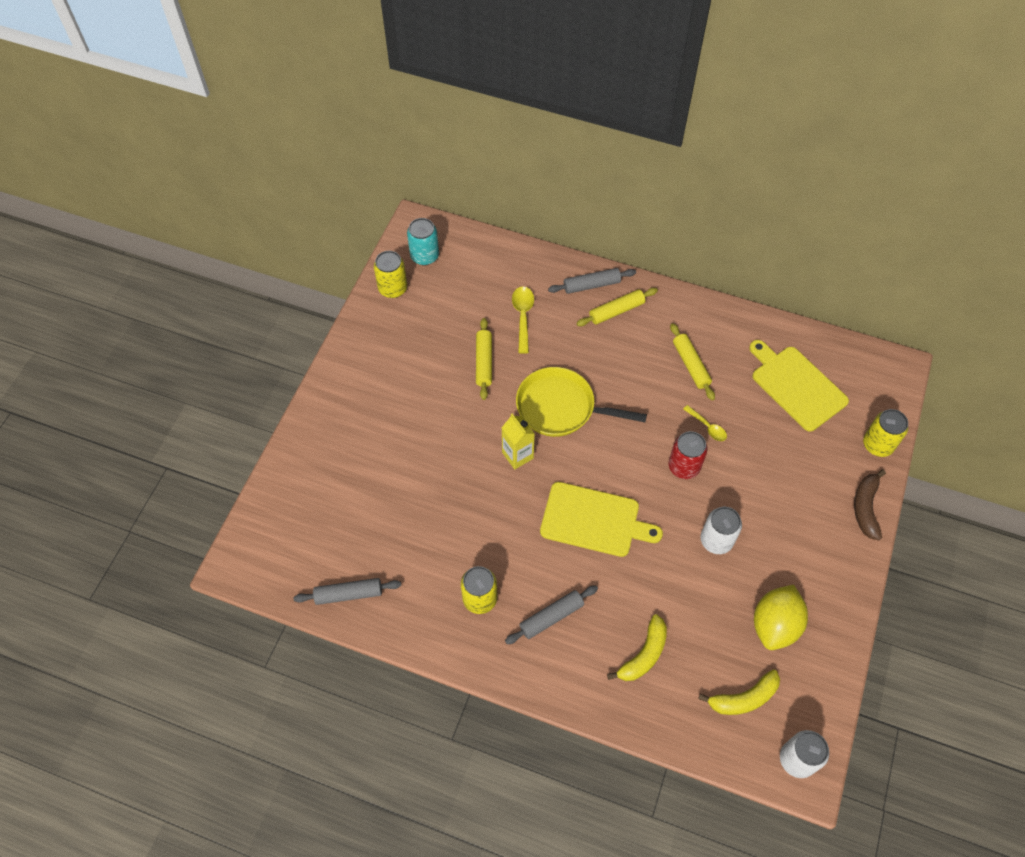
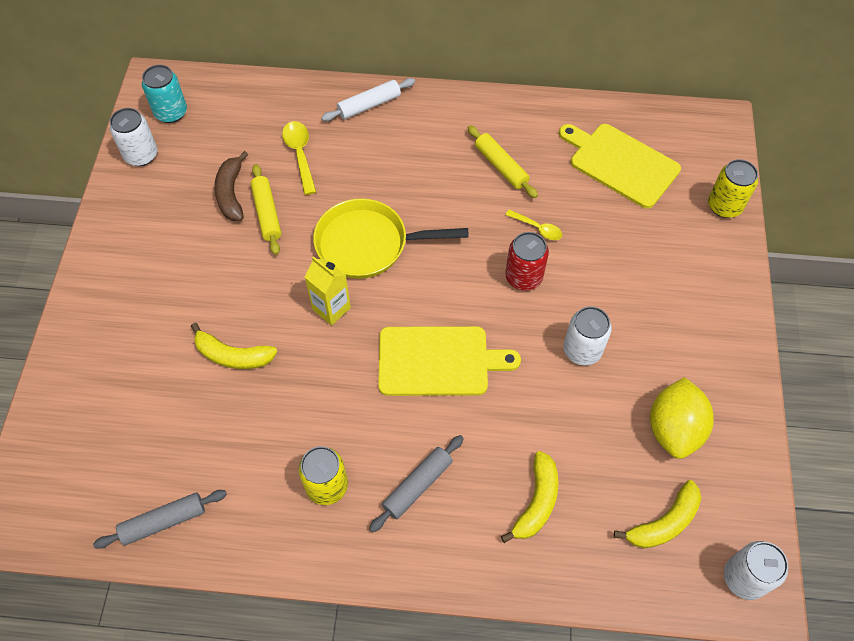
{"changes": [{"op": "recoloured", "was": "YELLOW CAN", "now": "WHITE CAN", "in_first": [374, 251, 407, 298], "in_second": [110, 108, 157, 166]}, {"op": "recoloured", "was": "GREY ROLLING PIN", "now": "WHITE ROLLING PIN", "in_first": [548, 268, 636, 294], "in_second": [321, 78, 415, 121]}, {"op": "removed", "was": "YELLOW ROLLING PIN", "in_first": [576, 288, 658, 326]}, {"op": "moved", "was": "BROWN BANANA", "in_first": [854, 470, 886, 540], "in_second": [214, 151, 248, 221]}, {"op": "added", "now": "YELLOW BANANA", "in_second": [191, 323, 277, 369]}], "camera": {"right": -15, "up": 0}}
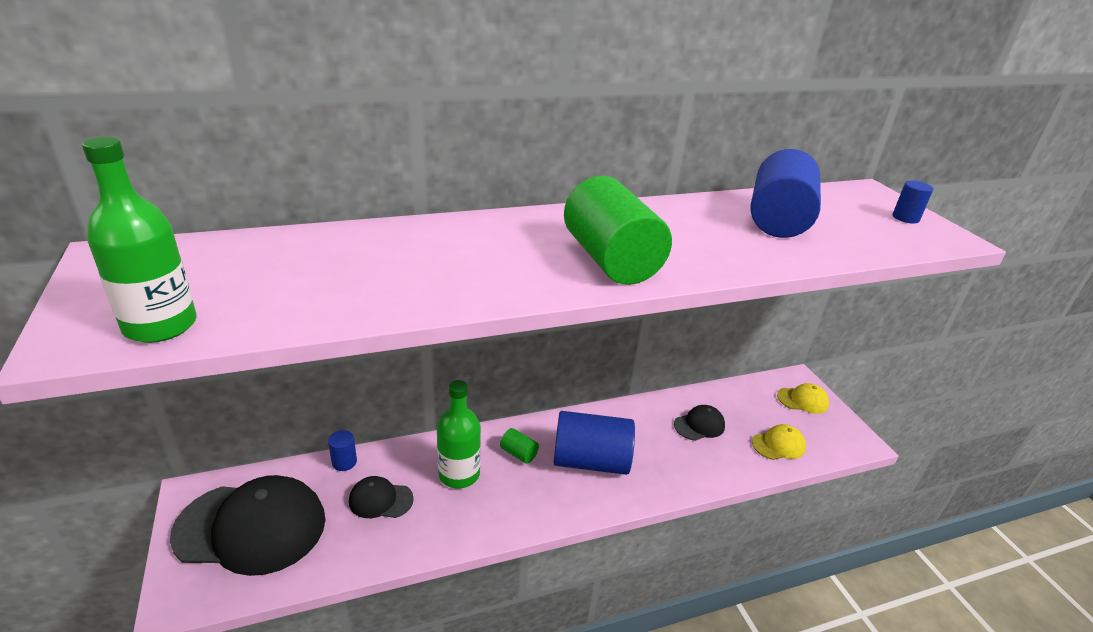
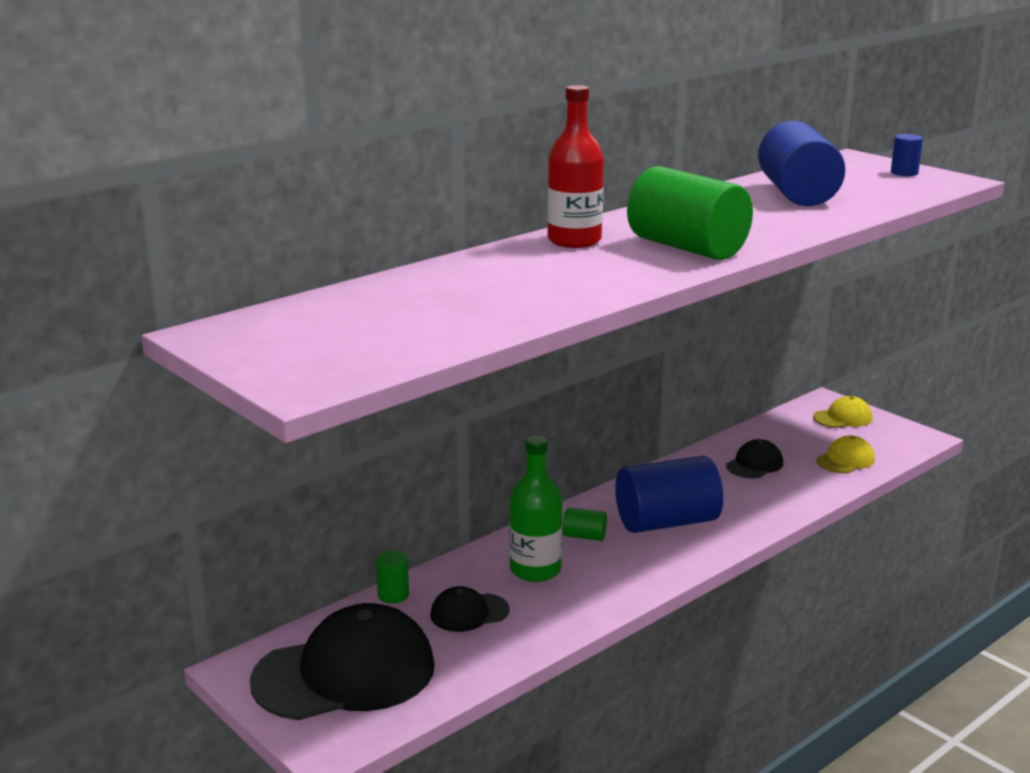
{"changes": [{"op": "removed", "was": "GREEN BOTTLE", "in_first": [82, 137, 197, 343]}, {"op": "recoloured", "was": "BLUE CYLINDER", "now": "GREEN CYLINDER", "in_first": [328, 430, 357, 471], "in_second": [376, 551, 409, 604]}, {"op": "added", "now": "RED BOTTLE", "in_second": [547, 85, 604, 248]}], "camera": {"right": -20, "up": -10}}
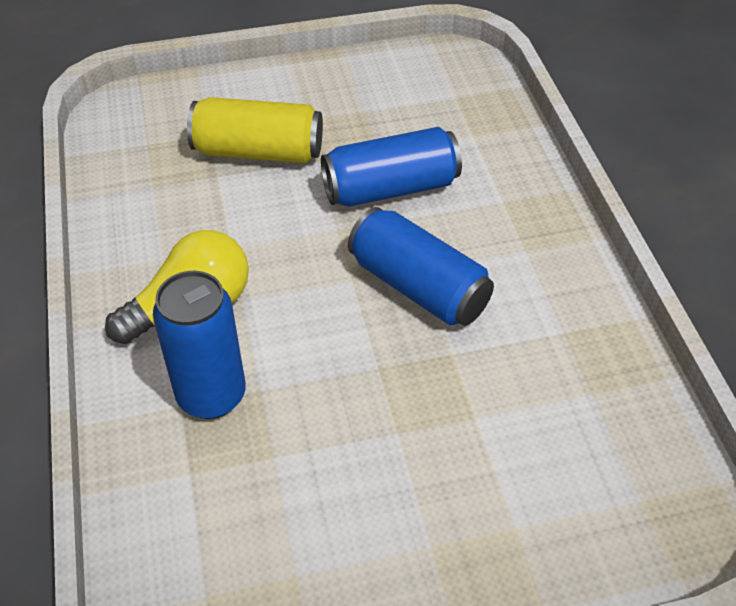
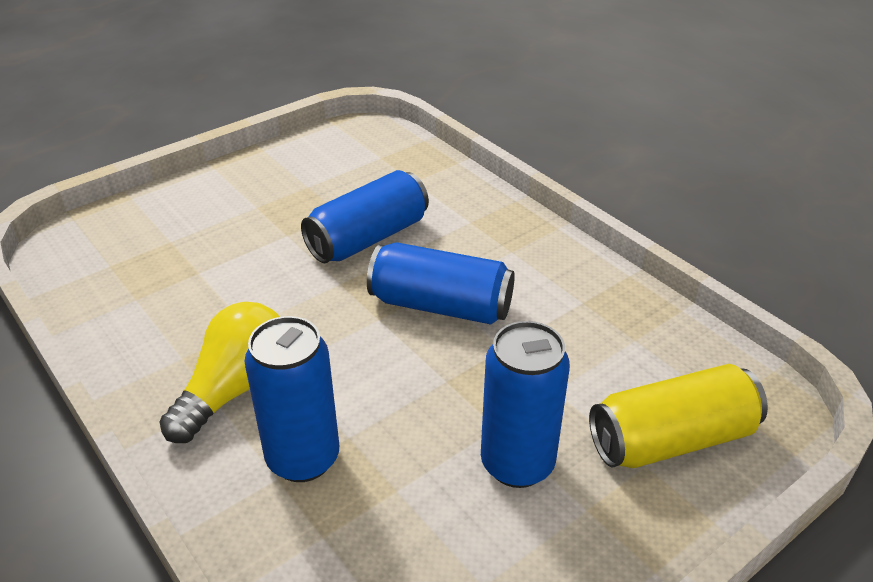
{"changes": [{"op": "moved", "was": "YELLOW CAN", "in_first": [187, 97, 323, 163], "in_second": [589, 364, 768, 468]}, {"op": "added", "now": "BLUE CAN", "in_second": [481, 321, 570, 488]}], "camera": {"right": -25, "up": -10}}
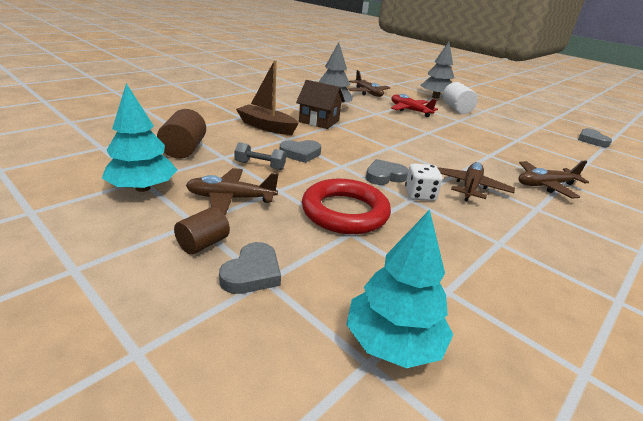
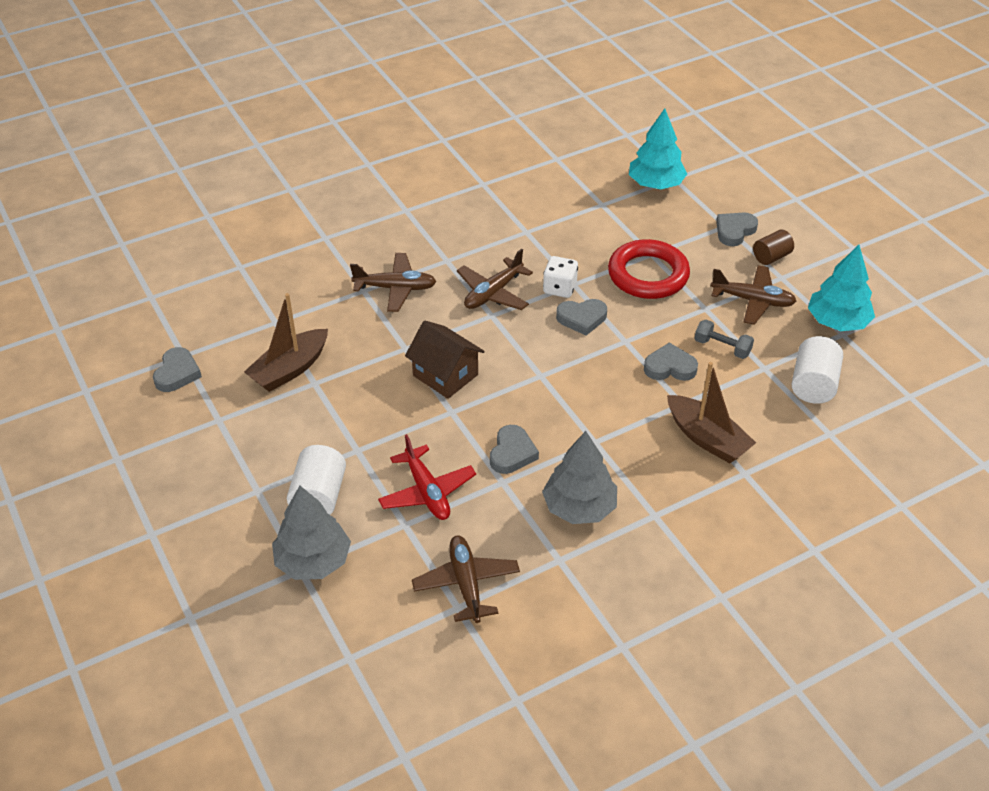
{"changes": [{"op": "recoloured", "was": "BROWN CYLINDER", "now": "WHITE CYLINDER", "in_first": [157, 109, 206, 159], "in_second": [792, 336, 843, 404]}, {"op": "moved", "was": "BROWN HOUSE", "in_first": [296, 80, 345, 129], "in_second": [405, 321, 485, 399]}, {"op": "added", "now": "BROWN BOAT", "in_second": [244, 293, 328, 392]}, {"op": "added", "now": "GREY HEART", "in_second": [490, 425, 539, 474]}], "camera": {"right": -160, "up": 15}}
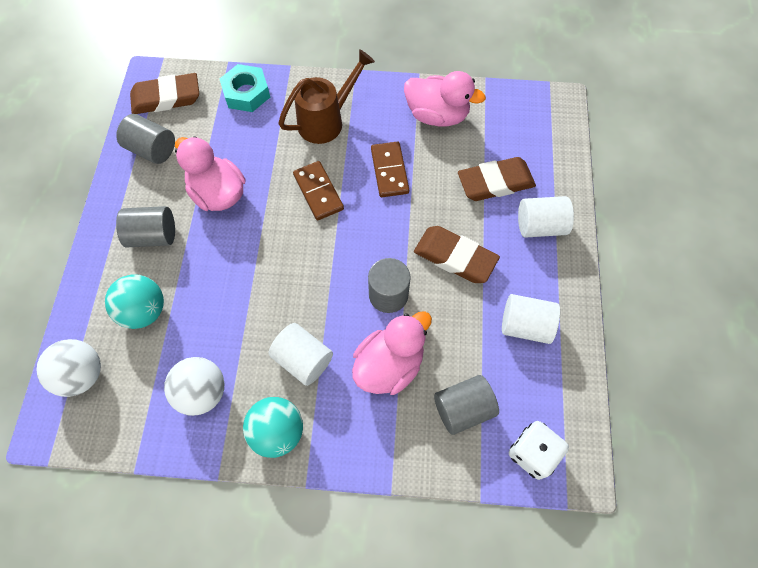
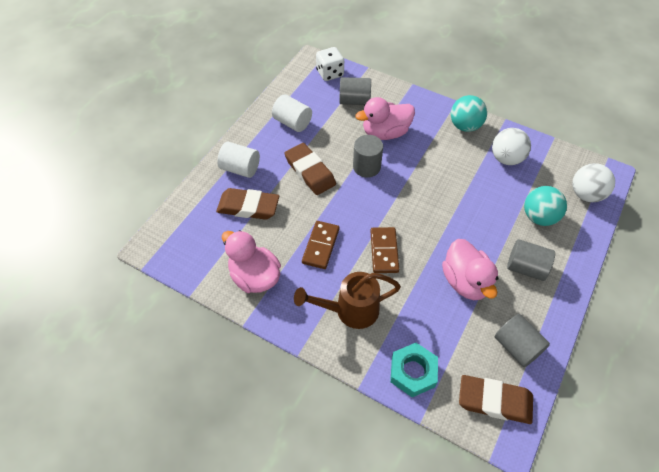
{"changes": [{"op": "removed", "was": "WHITE CYLINDER", "in_first": [269, 323, 333, 386]}], "camera": {"right": -155, "up": -10}}
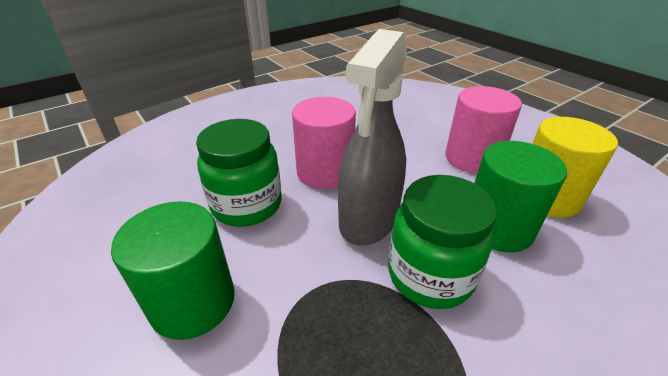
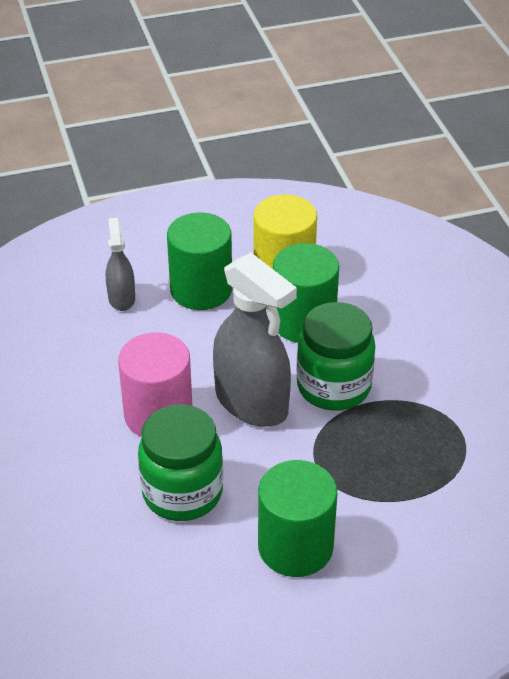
{"changes": [{"op": "recoloured", "was": "PINK CYLINDER", "now": "GREEN CYLINDER", "in_first": [445, 86, 522, 174], "in_second": [167, 212, 232, 310]}, {"op": "added", "now": "GREY SPRAY BOTTLE", "in_second": [106, 218, 135, 311]}], "camera": {"right": -70, "up": 5}}
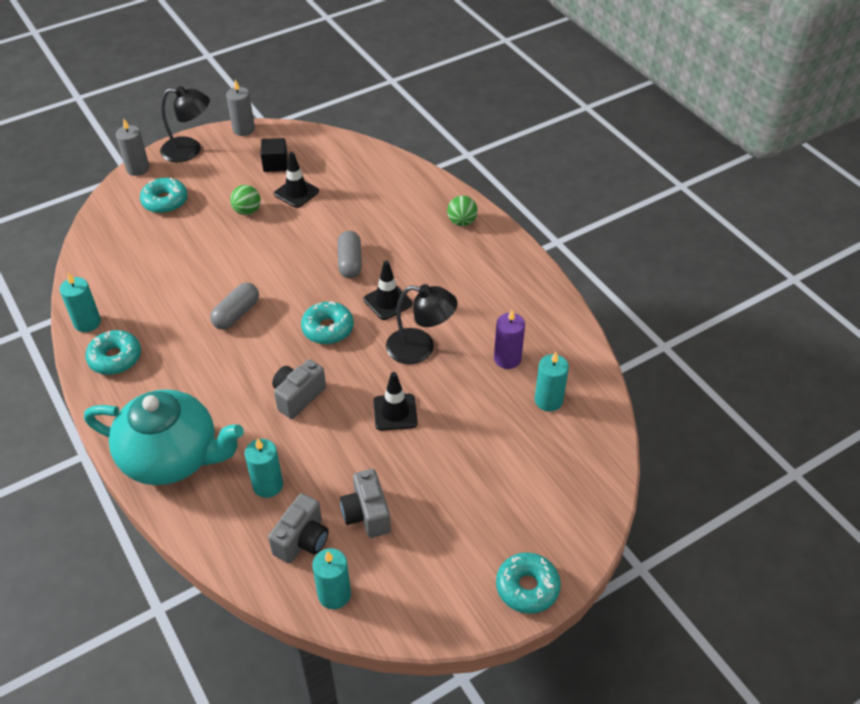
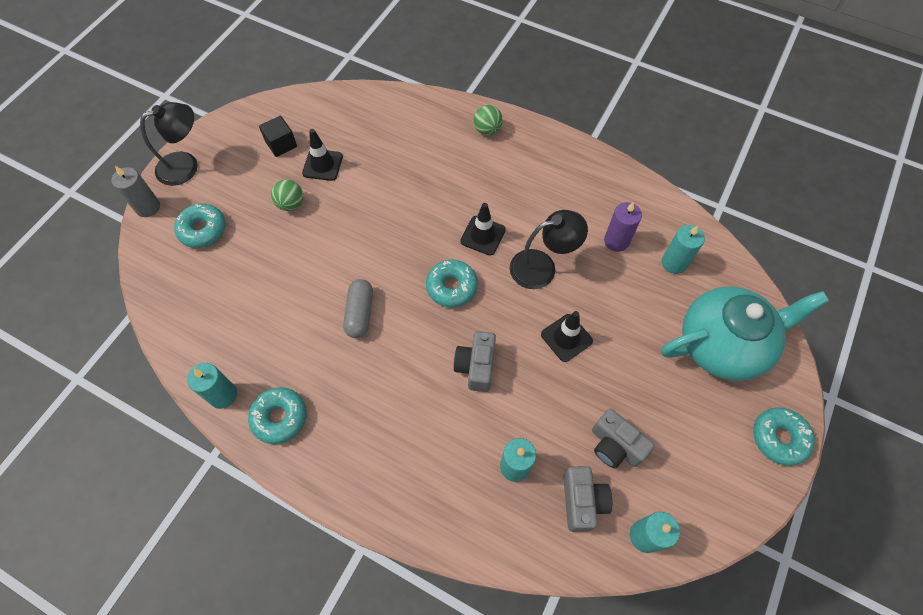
{"changes": [{"op": "moved", "was": "TURQUOISE TEAPOT", "in_first": [84, 389, 244, 485], "in_second": [662, 286, 829, 381]}, {"op": "removed", "was": "GREY CANDLE", "in_first": [226, 80, 255, 136]}, {"op": "removed", "was": "GREY CAPSULE", "in_first": [338, 231, 362, 278]}], "camera": {"right": -30, "up": 15}}
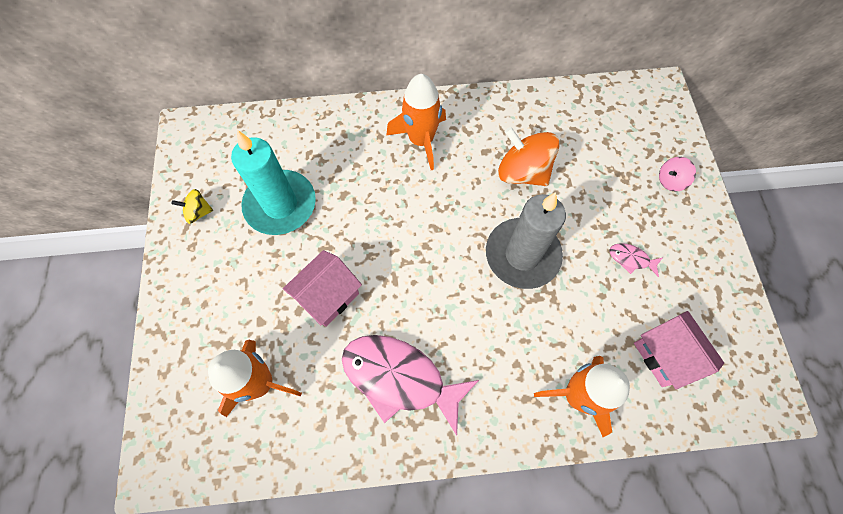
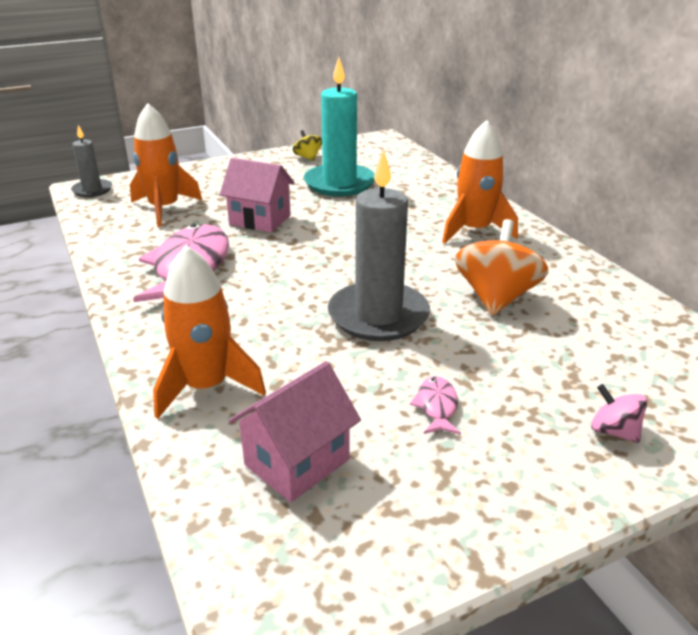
{"changes": [{"op": "added", "now": "GREY CANDLE", "in_second": [71, 125, 112, 197]}], "camera": {"right": 70, "up": -35}}
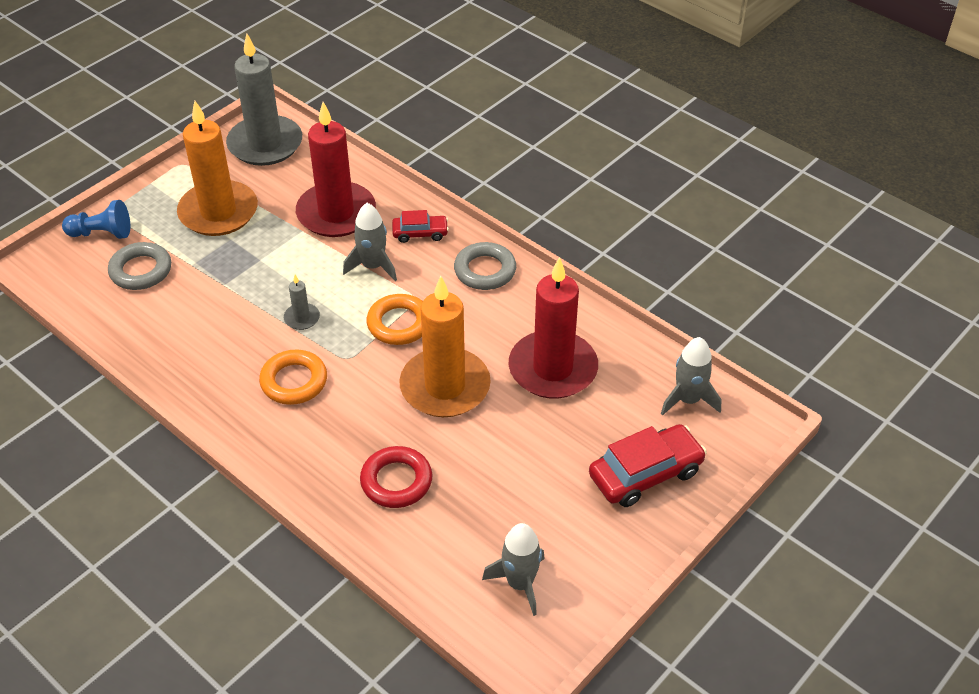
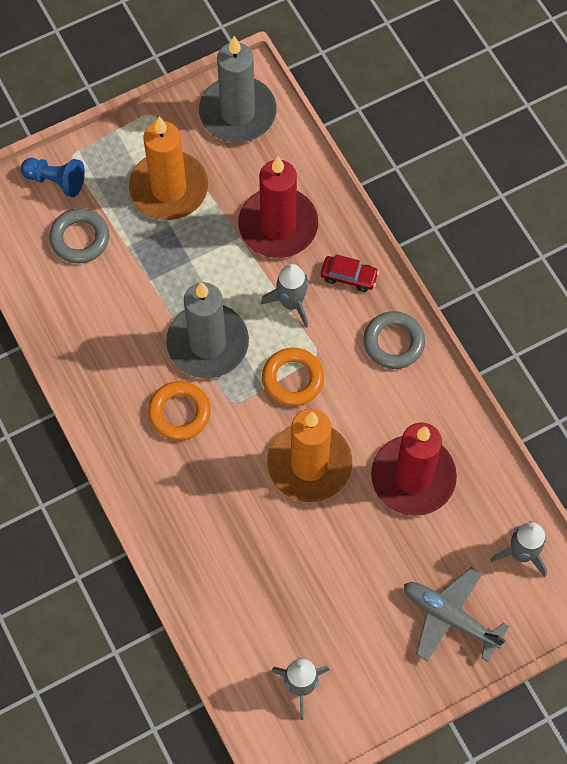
{"changes": [{"op": "resized", "was": "GREY CANDLE", "in_first": [284, 275, 320, 330], "in_second": [166, 282, 249, 378], "ratio": 2.39}, {"op": "removed", "was": "RED RING", "in_first": [360, 446, 432, 508]}, {"op": "replaced", "was": "RED CAR", "now": "GREY PLANE", "in_first": [589, 424, 707, 507], "in_second": [404, 567, 509, 662]}], "camera": {"right": 20, "up": 20}}
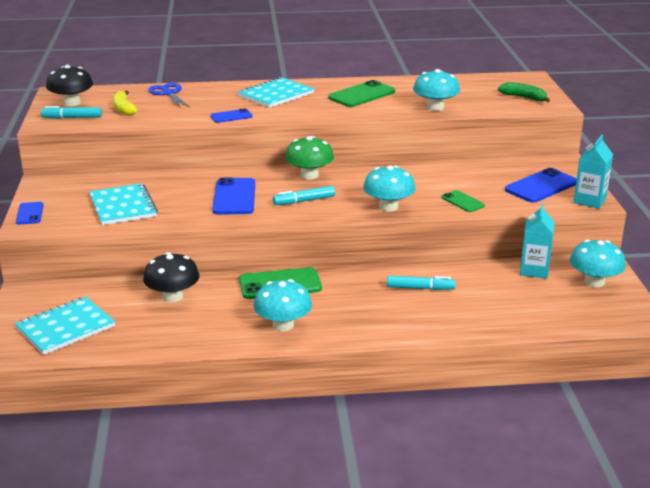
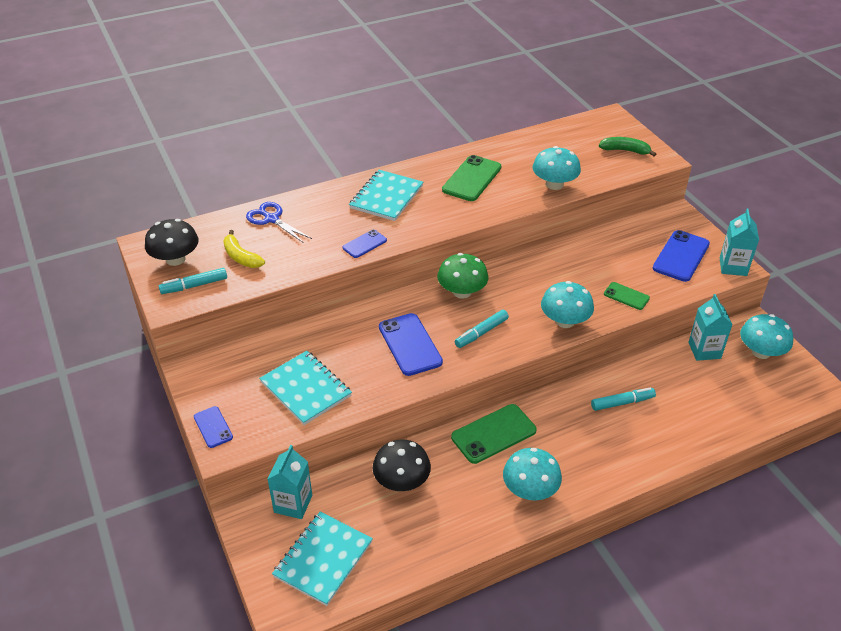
{"changes": [{"op": "added", "now": "TURQUOISE CARTON", "in_second": [267, 445, 312, 519]}], "camera": {"right": -20, "up": 15}}
